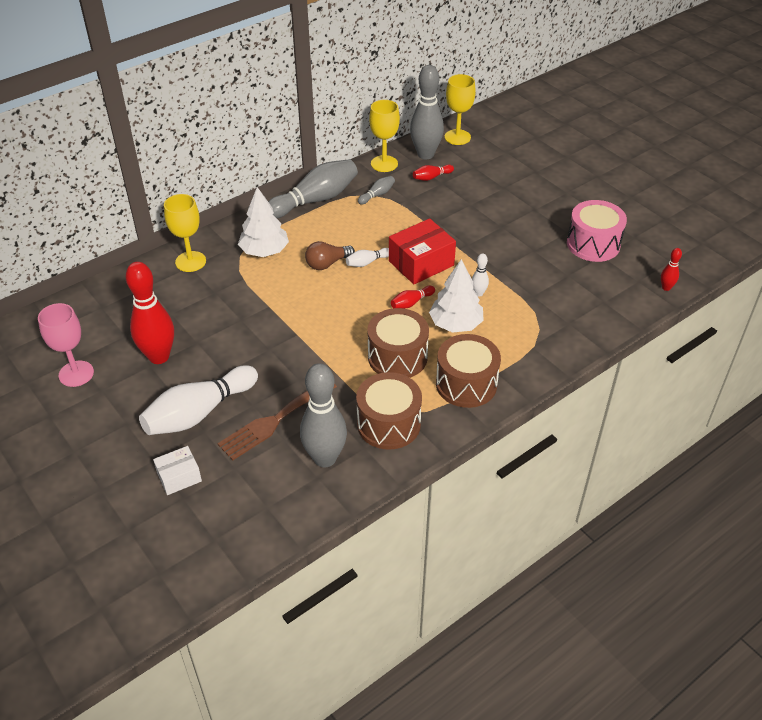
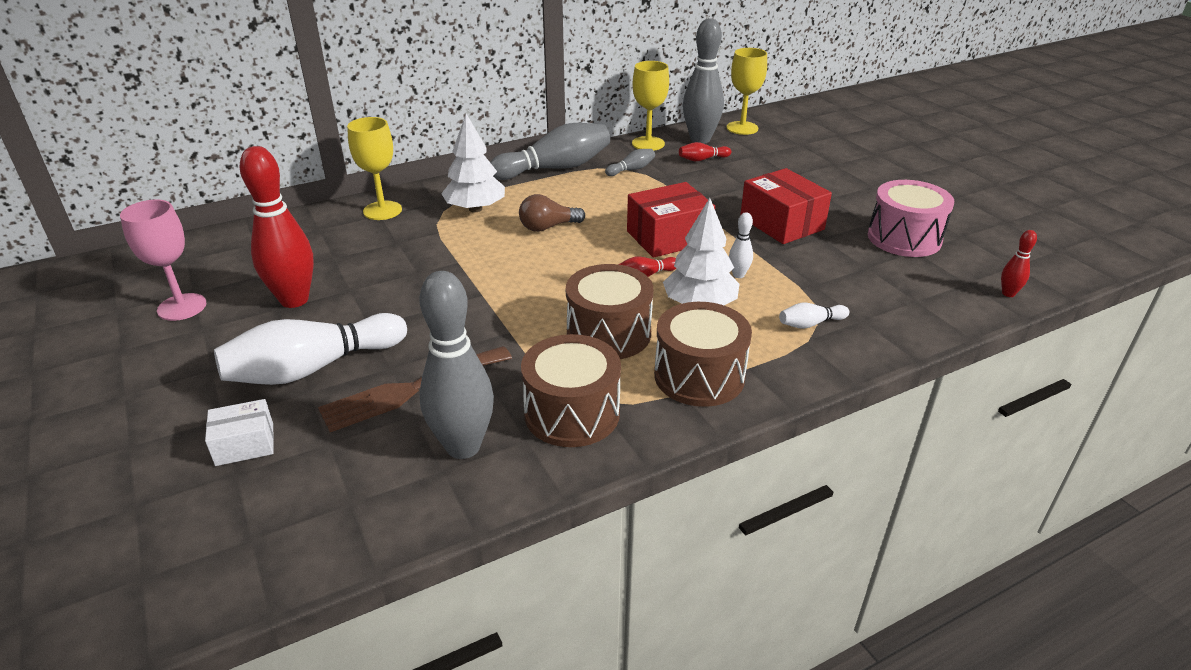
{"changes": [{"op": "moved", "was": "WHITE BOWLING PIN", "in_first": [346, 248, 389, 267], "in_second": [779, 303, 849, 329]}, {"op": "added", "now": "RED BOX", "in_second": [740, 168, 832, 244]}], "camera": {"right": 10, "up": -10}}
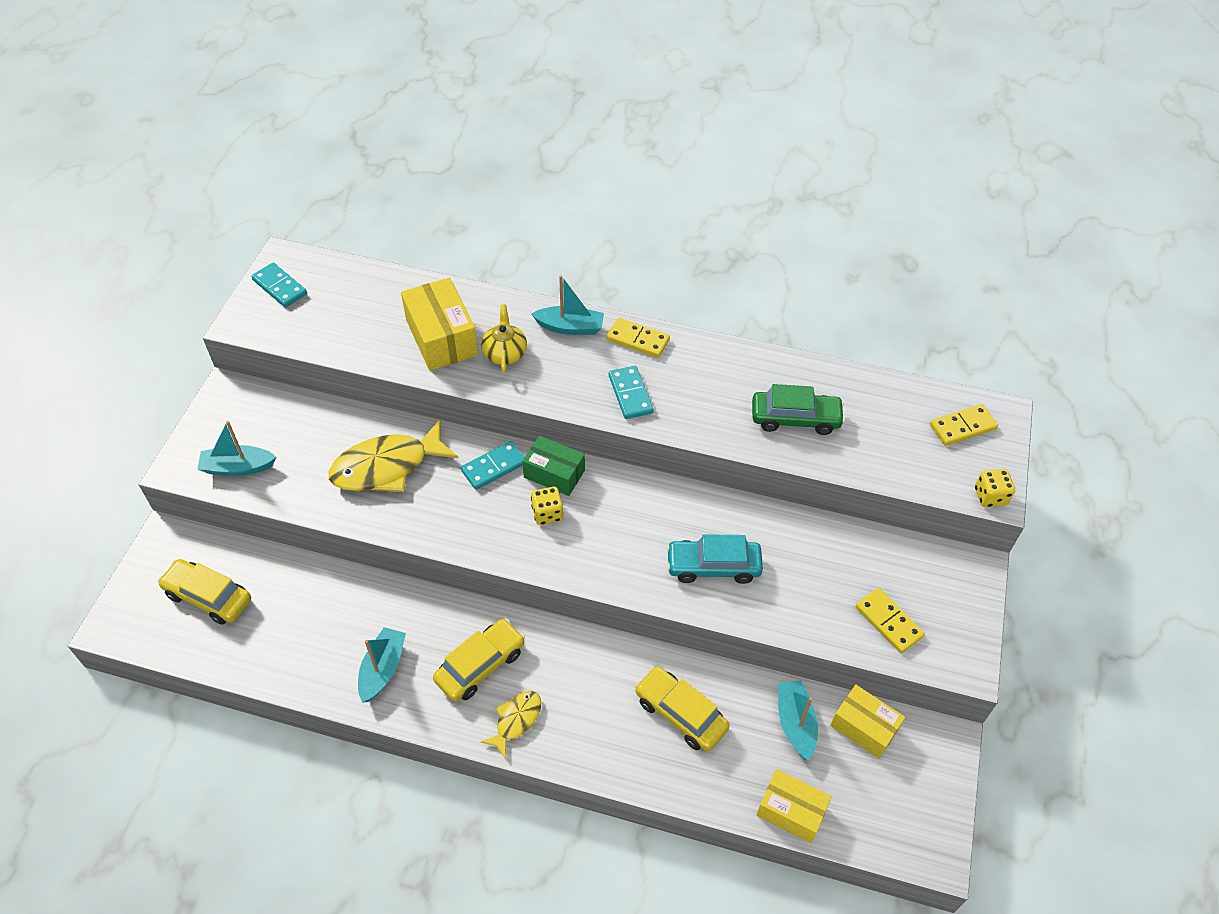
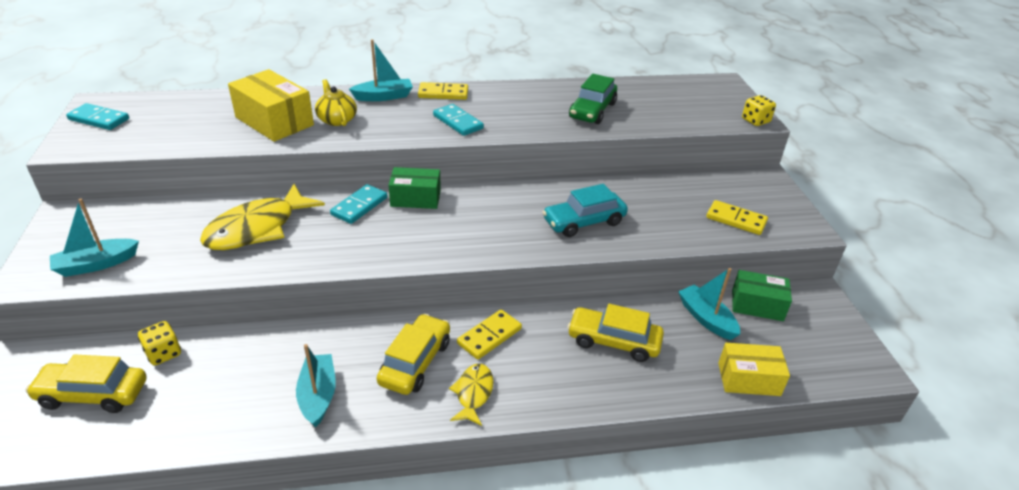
{"changes": [{"op": "moved", "was": "YELLOW DICE", "in_first": [531, 487, 564, 525], "in_second": [138, 321, 181, 366]}, {"op": "turned", "was": "GREEN CAR", "in_first": [752, 384, 845, 435], "in_second": [569, 74, 617, 124], "clockwise": 135}, {"op": "recoloured", "was": "YELLOW BOX", "now": "GREEN BOX", "in_first": [830, 685, 905, 759], "in_second": [732, 270, 792, 321]}, {"op": "moved", "was": "YELLOW DOMINO", "in_first": [930, 404, 998, 446], "in_second": [457, 309, 522, 360]}], "camera": {"right": -25, "up": -15}}
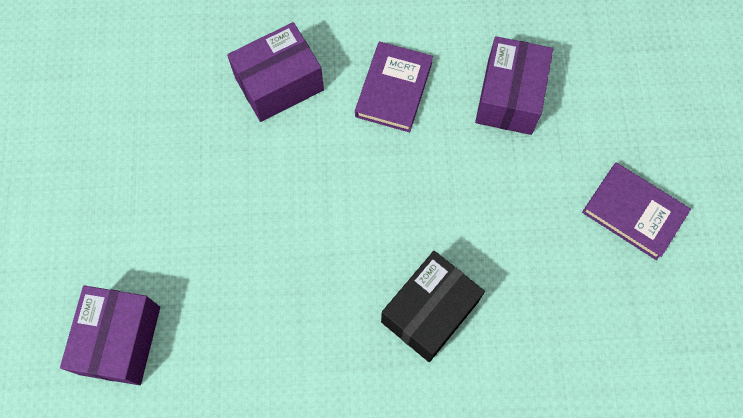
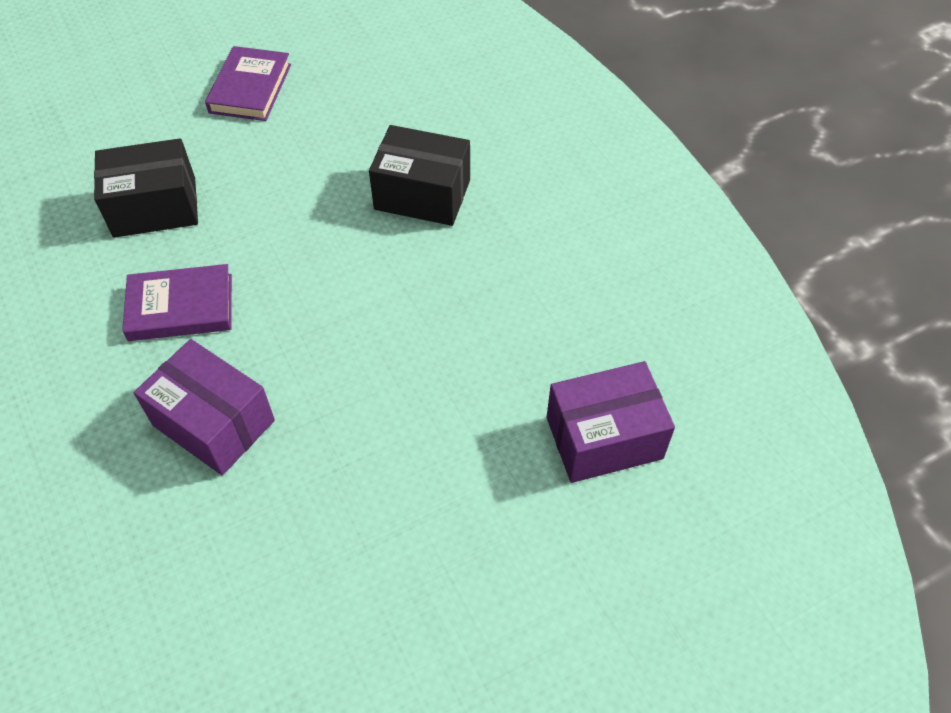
{"changes": [{"op": "recoloured", "was": "PURPLE BOX", "now": "BLACK BOX", "in_first": [475, 36, 553, 135], "in_second": [94, 138, 198, 238]}], "camera": {"right": -115, "up": -15}}
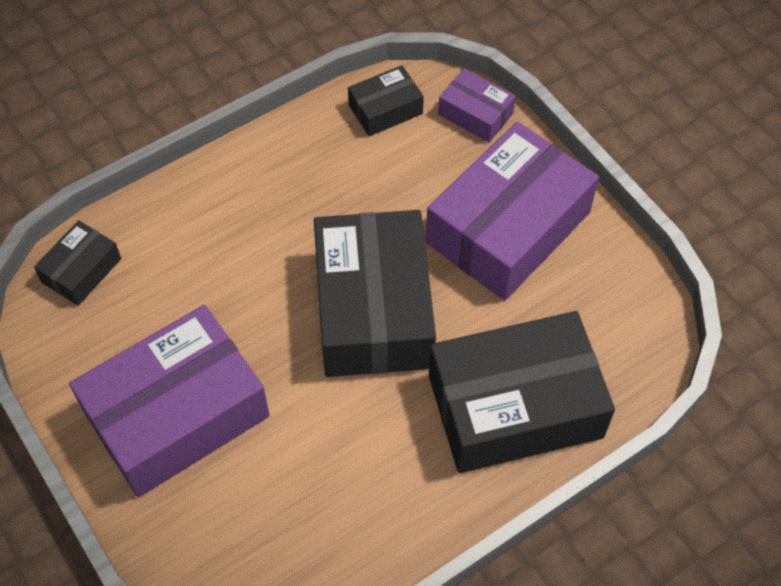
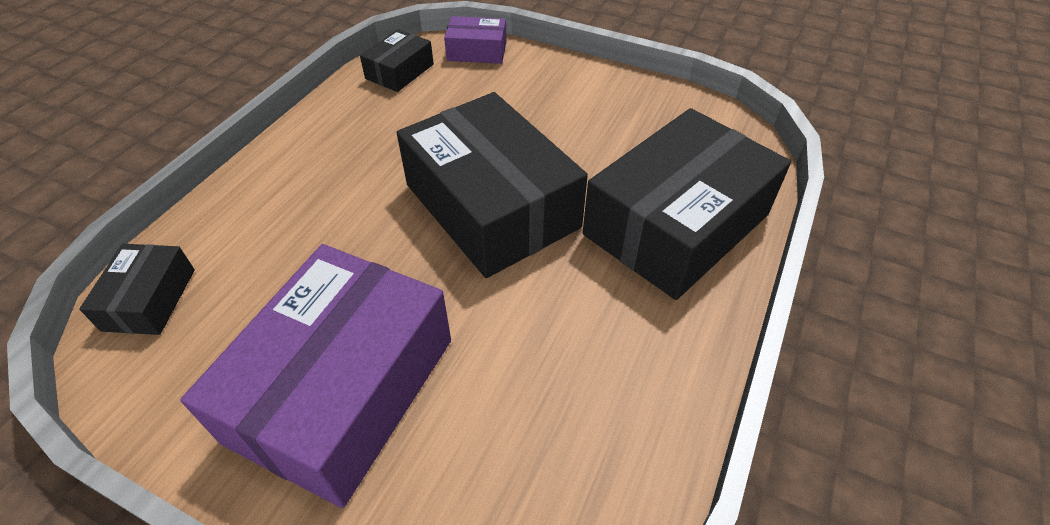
{"changes": [{"op": "removed", "was": "PURPLE BOX", "in_first": [426, 122, 599, 301]}], "camera": {"right": -30, "up": -10}}
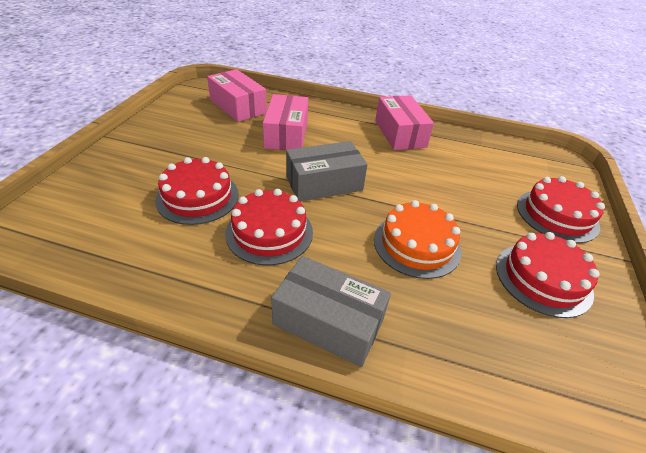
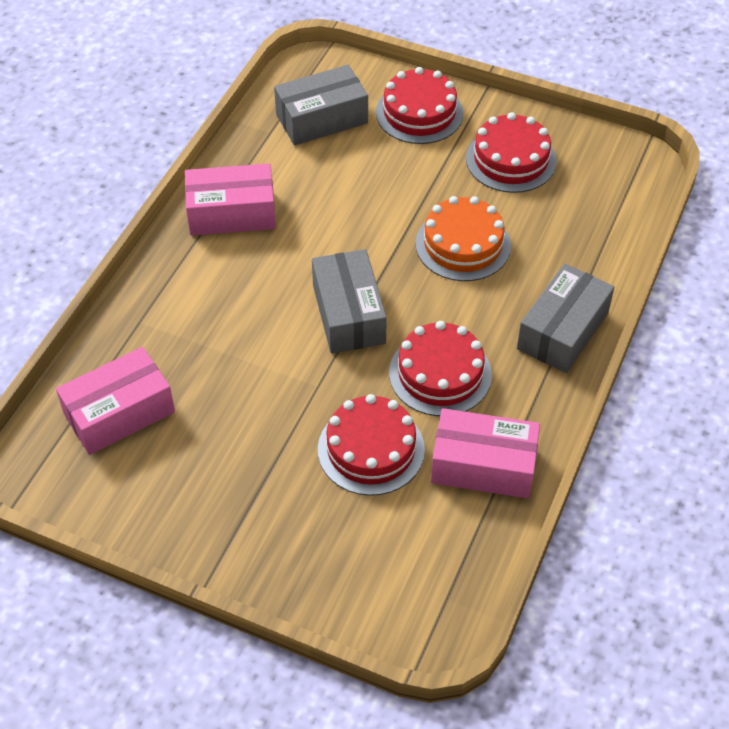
{"changes": [{"op": "moved", "was": "PINK BOX", "in_first": [263, 94, 308, 150], "in_second": [431, 408, 540, 498]}, {"op": "added", "now": "GREY BOX", "in_second": [274, 65, 368, 145]}], "camera": {"right": -80, "up": 10}}
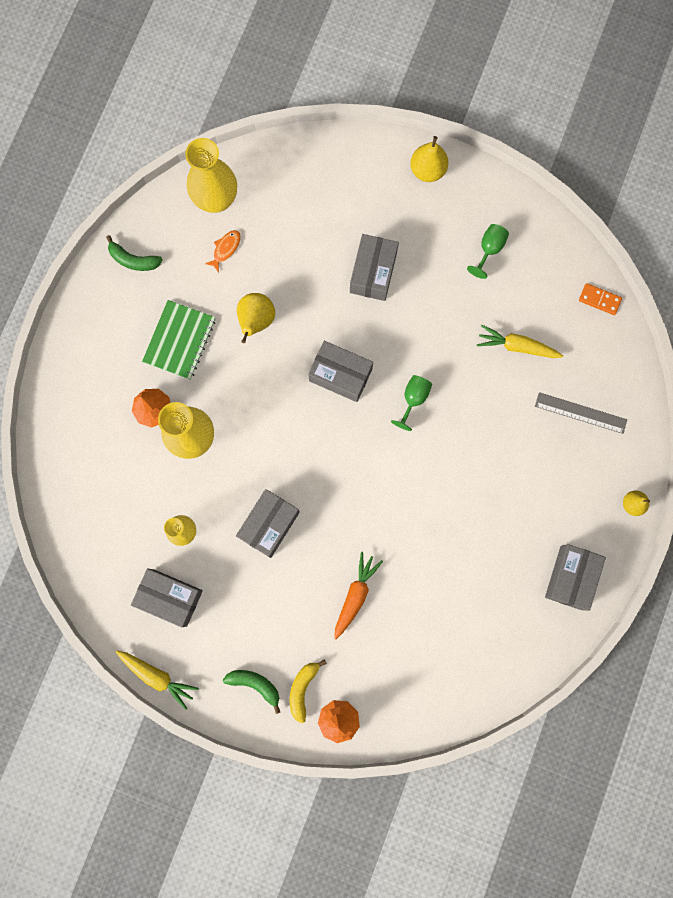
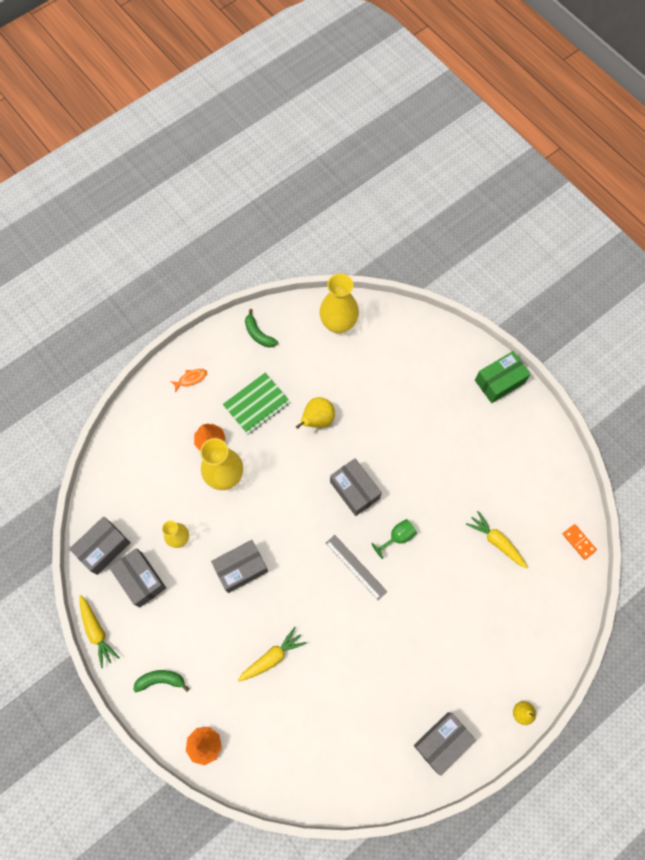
{"changes": [{"op": "moved", "was": "ORANGE FISH", "in_first": [205, 230, 241, 273], "in_second": [170, 369, 207, 392]}, {"op": "turned", "was": "GREEN BANANA", "in_first": [223, 670, 280, 714], "in_second": [133, 670, 189, 692], "clockwise": -60}, {"op": "removed", "was": "YELLOW BANANA", "in_first": [289, 659, 327, 723]}, {"op": "recoloured", "was": "ORANGE CARROT", "now": "YELLOW CARROT", "in_first": [334, 552, 383, 639], "in_second": [238, 627, 307, 682]}, {"op": "moved", "was": "GREY BOX", "in_first": [350, 234, 399, 301], "in_second": [69, 516, 131, 575]}, {"op": "replaced", "was": "YELLOW PEAR", "now": "GREEN BOX", "in_first": [410, 136, 448, 182], "in_second": [475, 351, 531, 403]}, {"op": "removed", "was": "GREEN GOBLET", "in_first": [467, 224, 509, 279]}, {"op": "moved", "was": "GREY RULER", "in_first": [535, 392, 627, 434], "in_second": [326, 535, 388, 600]}], "camera": {"right": 30, "up": -10}}
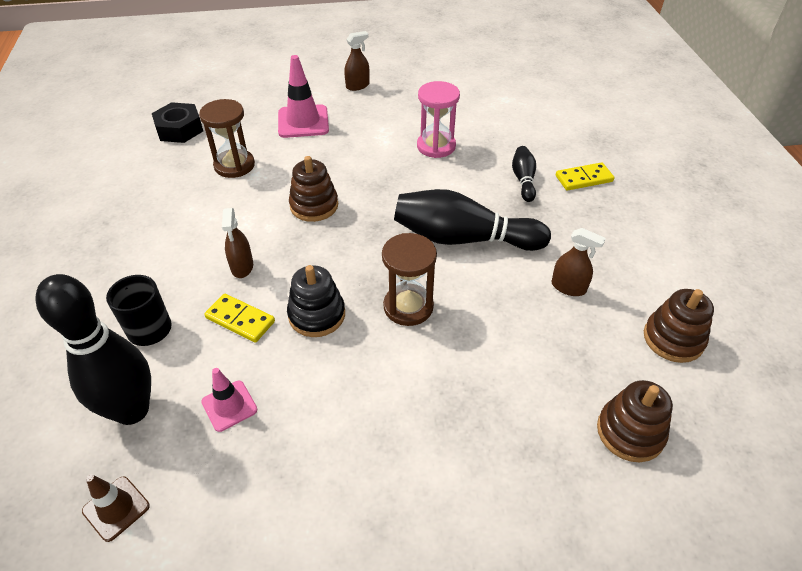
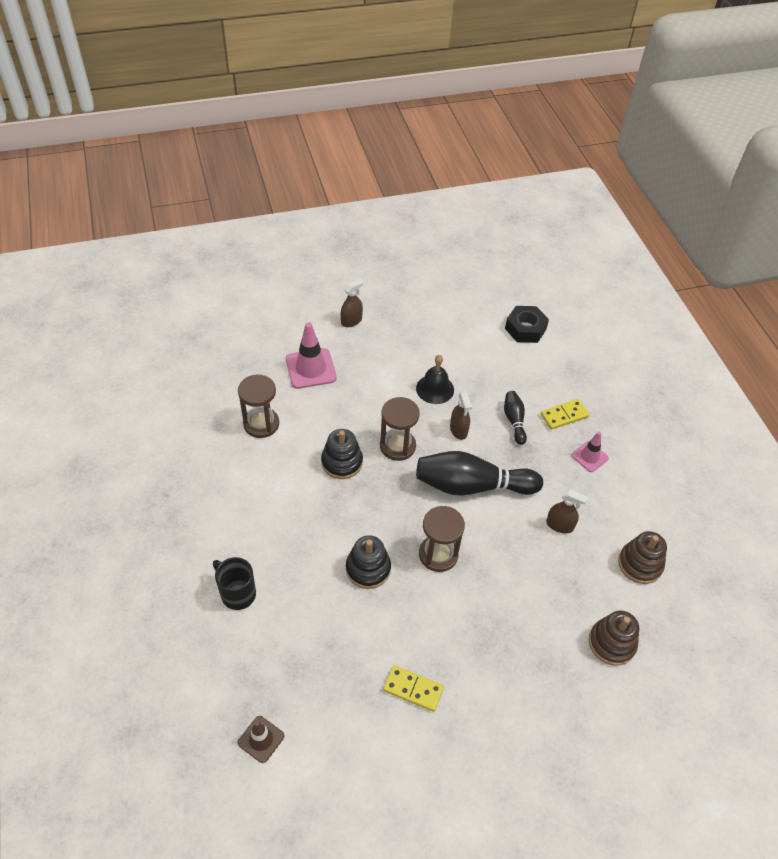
{"changes": [{"op": "removed", "was": "BLACK BOWLING PIN", "in_first": [35, 274, 151, 425]}, {"op": "moved", "was": "BLACK NUT", "in_first": [152, 102, 203, 143], "in_second": [505, 306, 549, 343]}, {"op": "moved", "was": "PINK TRAFFIC CONE", "in_first": [201, 368, 257, 432], "in_second": [571, 432, 609, 472]}, {"op": "moved", "was": "YELLOW DOMINO", "in_first": [204, 294, 275, 342], "in_second": [383, 665, 444, 712]}, {"op": "moved", "was": "BROWN SPRAY BOTTLE", "in_first": [222, 208, 253, 278], "in_second": [450, 392, 472, 440]}, {"op": "recoloured", "was": "BROWN STACKING TOY", "now": "BLACK STACKING TOY", "in_first": [289, 156, 338, 222], "in_second": [321, 429, 363, 479]}, {"op": "replaced", "was": "PINK HOURGLASS", "now": "BLACK BELL", "in_first": [417, 81, 460, 158], "in_second": [416, 355, 454, 404]}, {"op": "added", "now": "BROWN HOURGLASS", "in_second": [380, 397, 420, 461]}], "camera": {"right": -10, "up": 5}}
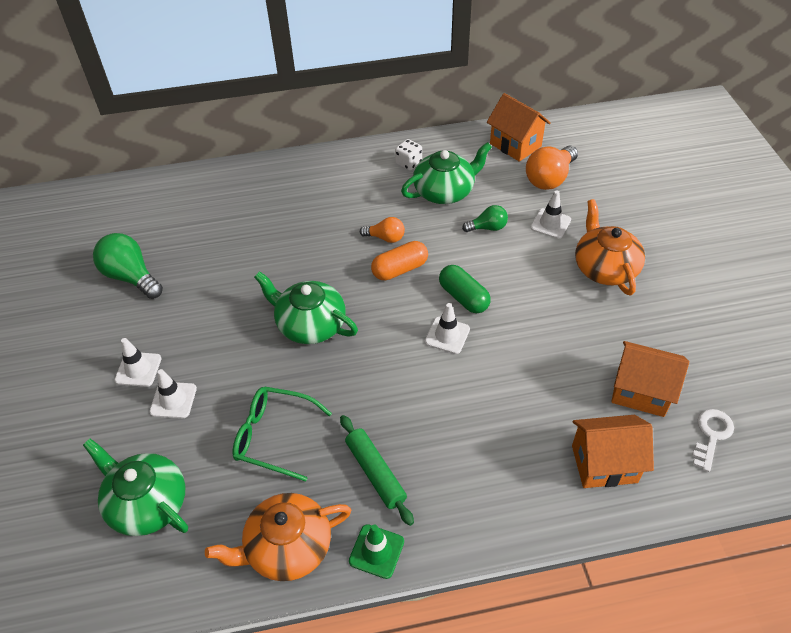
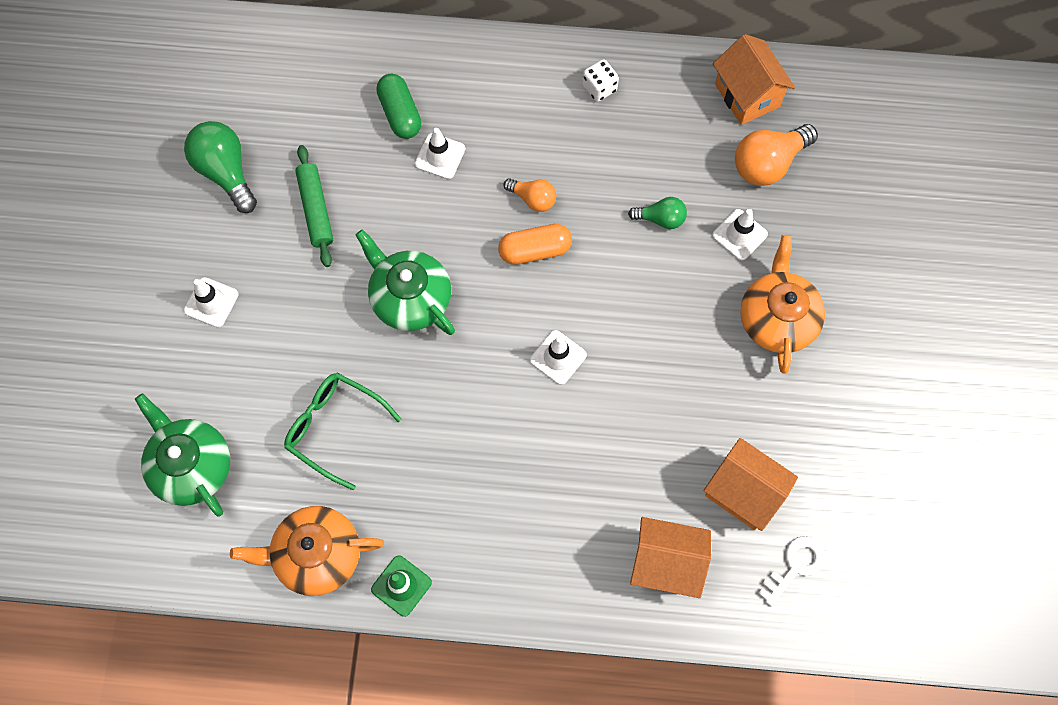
{"changes": [{"op": "moved", "was": "WHITE TRAFFIC CONE", "in_first": [149, 369, 197, 418], "in_second": [415, 128, 465, 179]}, {"op": "moved", "was": "GREEN ROLLING PIN", "in_first": [340, 415, 414, 526], "in_second": [295, 145, 333, 267]}, {"op": "removed", "was": "GREEN TEAPOT", "in_first": [401, 142, 492, 204]}, {"op": "moved", "was": "GREEN CAPSULE", "in_first": [439, 265, 491, 313], "in_second": [376, 74, 421, 139]}], "camera": {"right": 15, "up": 20}}
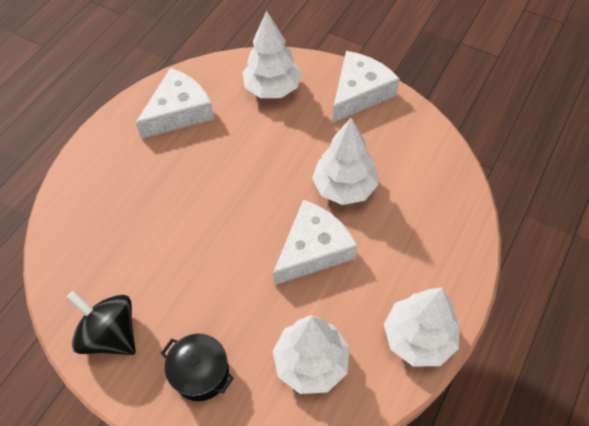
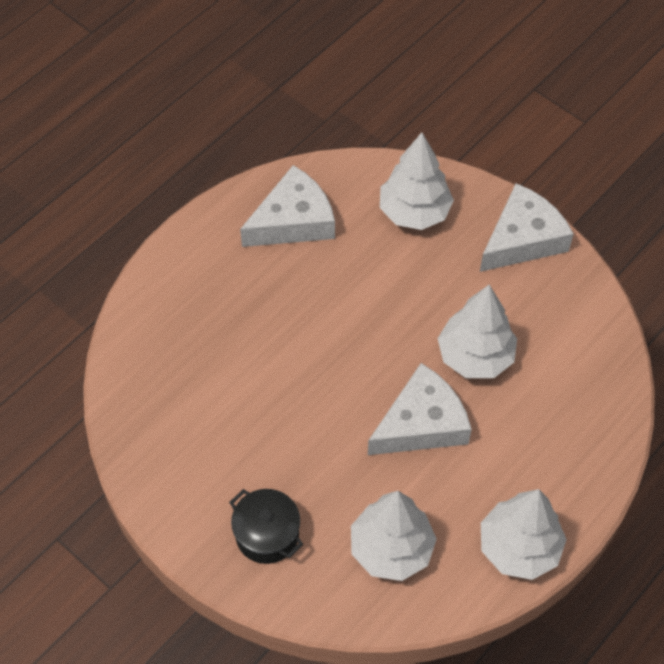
{"changes": [{"op": "removed", "was": "BLACK SPINNING TOP", "in_first": [66, 291, 136, 355]}], "camera": {"right": 10, "up": 0}}
